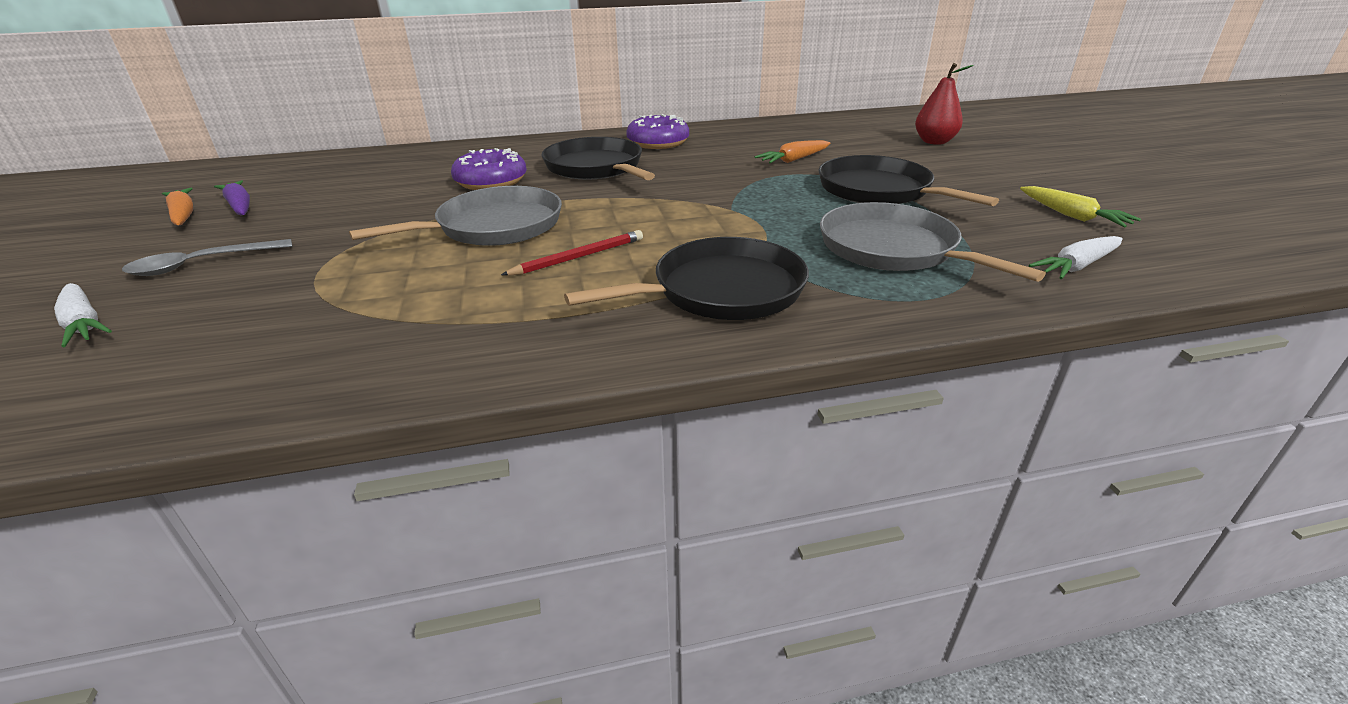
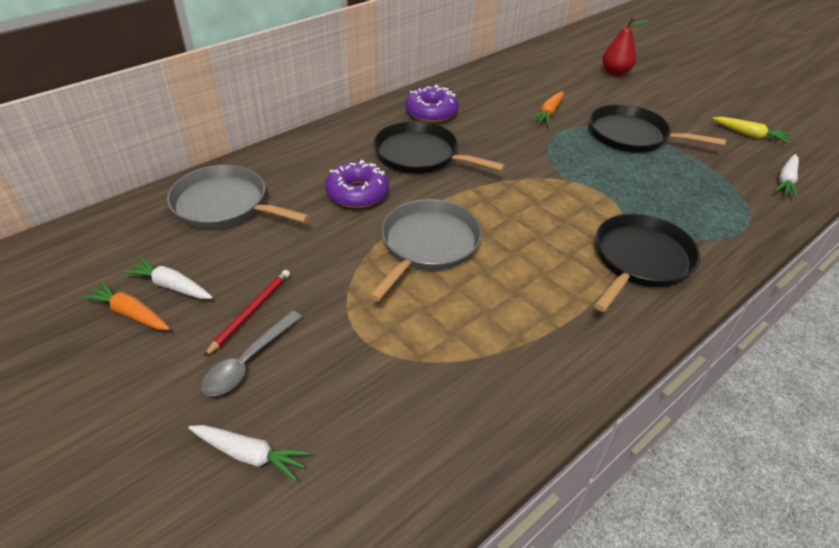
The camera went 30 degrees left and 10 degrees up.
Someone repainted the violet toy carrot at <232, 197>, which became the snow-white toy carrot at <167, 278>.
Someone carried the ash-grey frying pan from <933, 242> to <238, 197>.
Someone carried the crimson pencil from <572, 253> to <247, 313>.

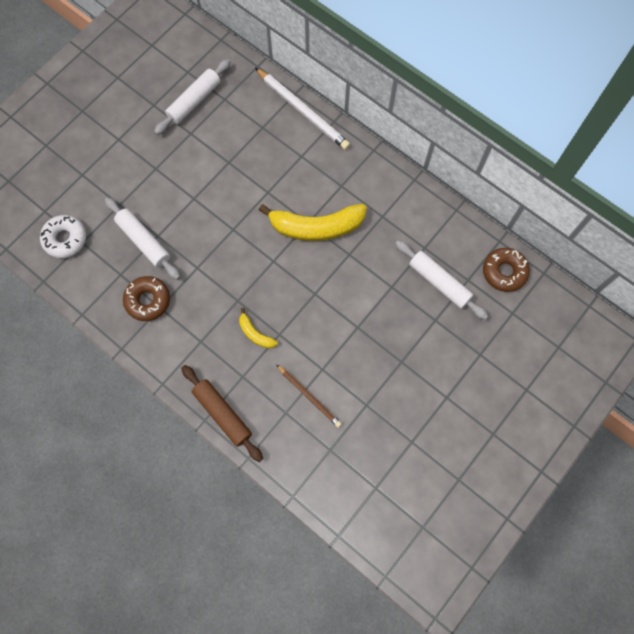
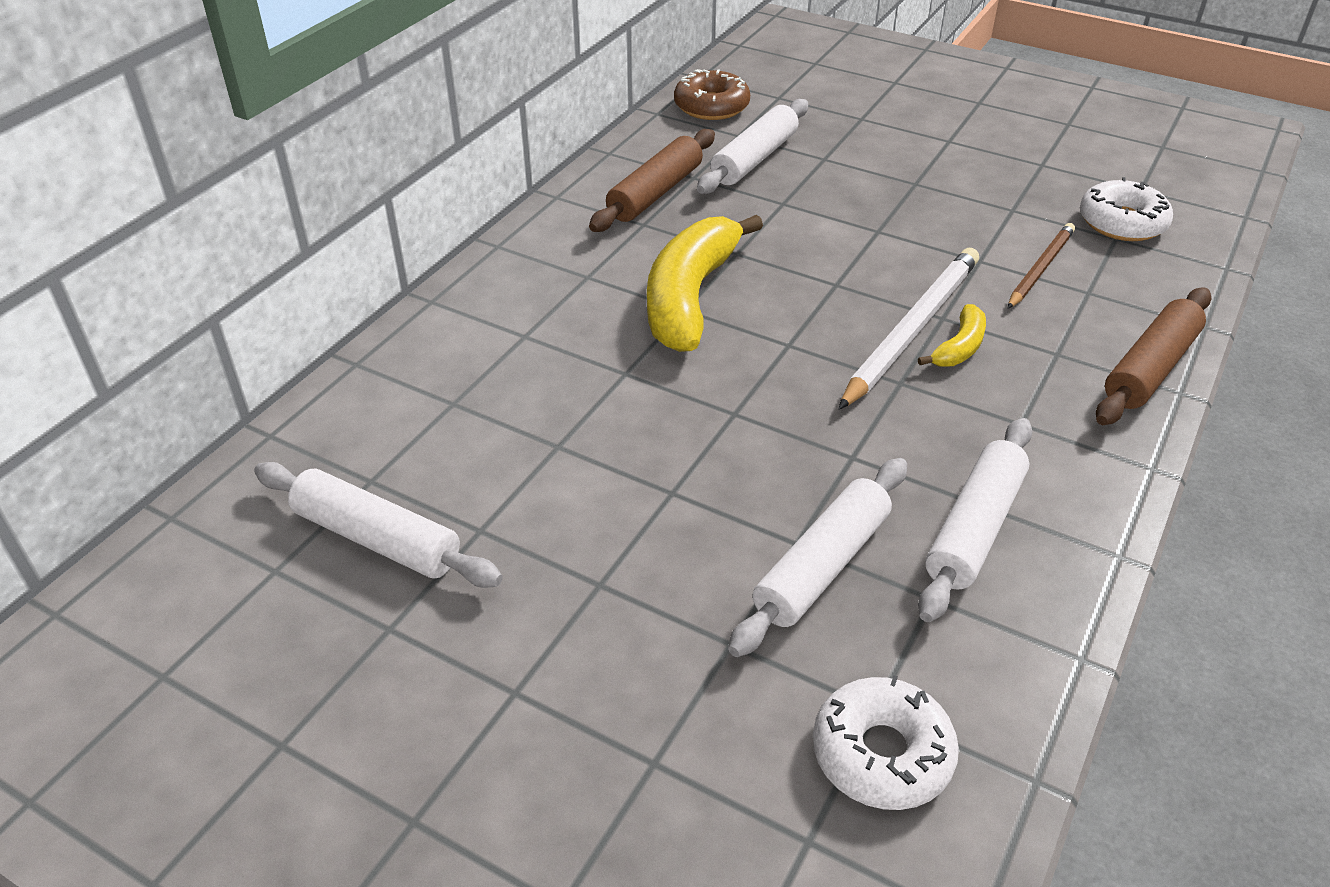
The camera went 100 degrees left and 30 degrees down.
Someone put down the russet rolling pin at <652, 180>.
Someone rotated the golden banana fruit at <313, 222> by 150 degrees counterclockwise.
Someone carried the snow-white pencil from <302, 109> to <909, 328>.
Someone swapped the russet doughnut at <146, 298> for the snow-white rolling pin at <975, 520>.
Someone put down the snow-white doughnut at <1126, 209>.

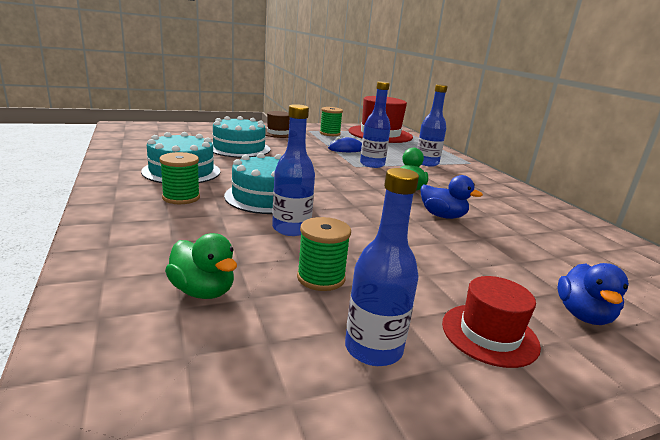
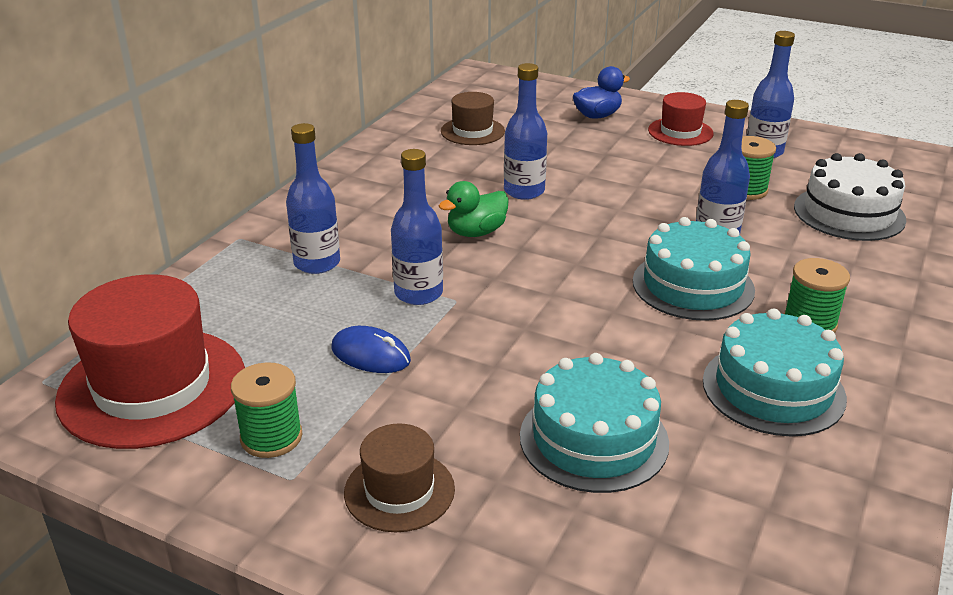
The camera went 130 degrees left and 10 degrees up.
Someone put down the russet top hat at <473, 118>.
Someone swapped the cobalt duck at <452, 197> for the cobalt drink bottle at <525, 131>.
Someone swapped the leaf-green duck at <201, 266> for the snow-white gateau at <850, 197>.

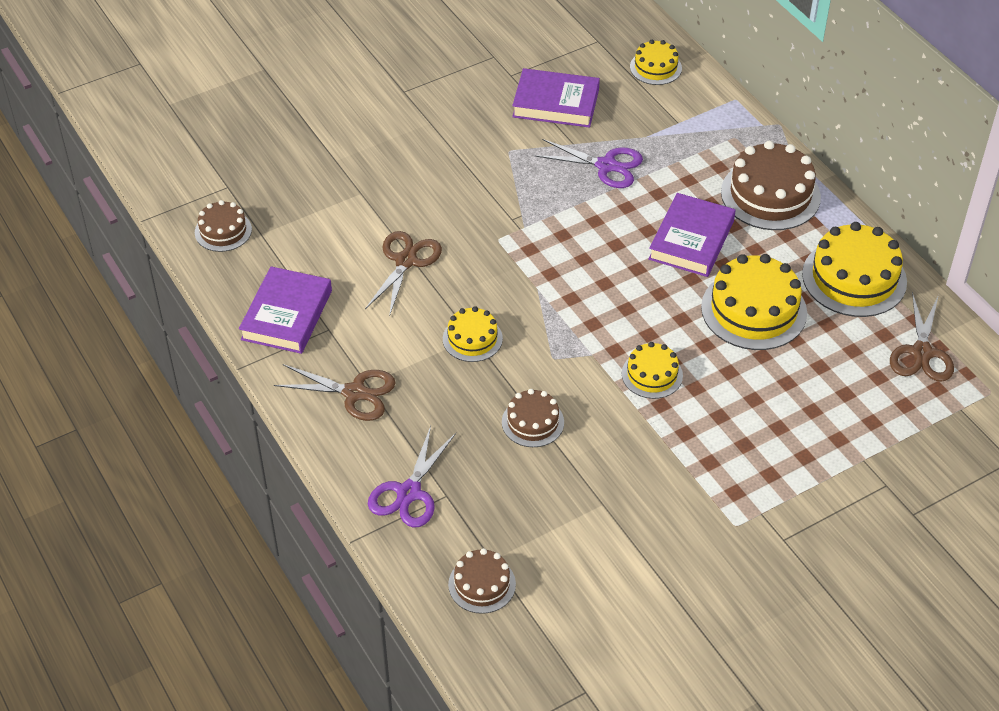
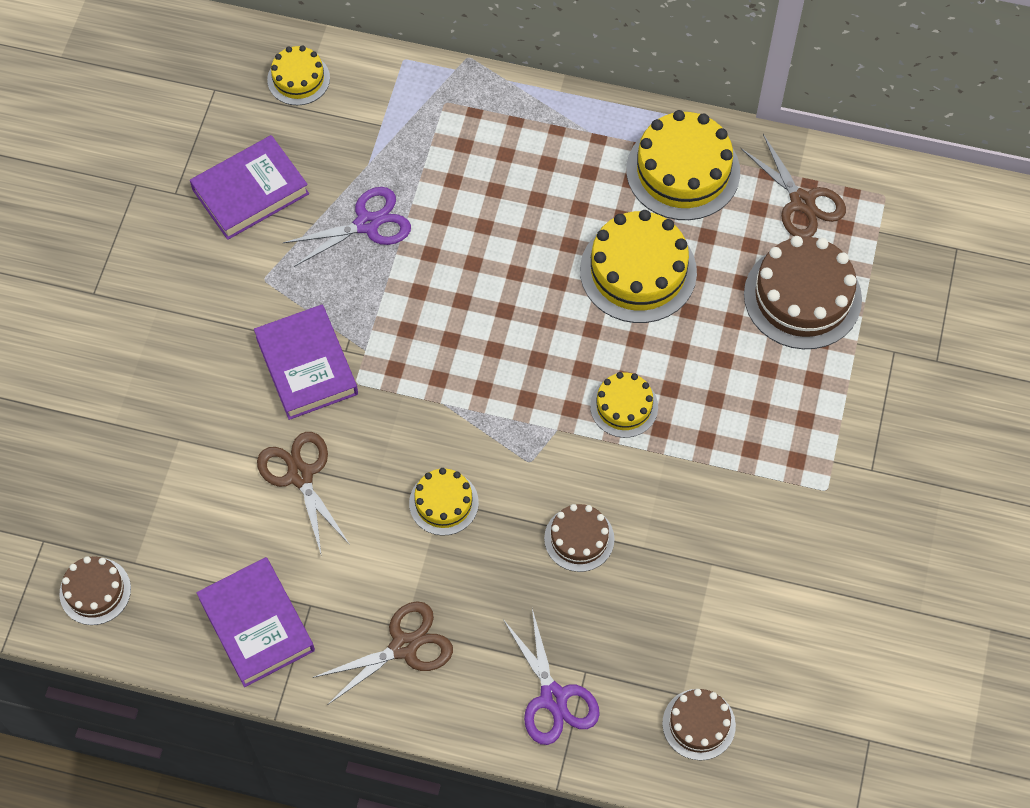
The camera went 45 degrees left and 15 degrees up.
Someone carried the violet book from <692, 235> to <306, 362>.
Someone carried the russet gateau from <771, 185> to <803, 292>.

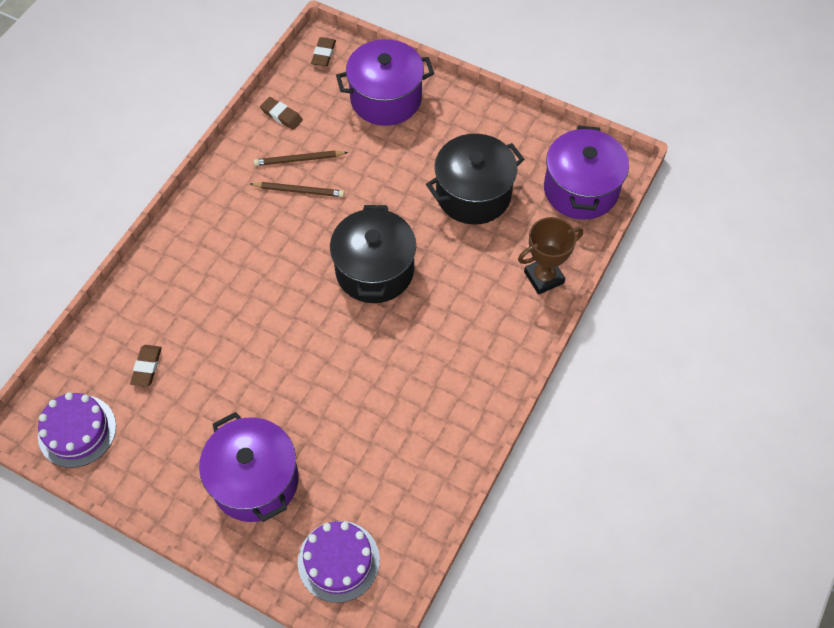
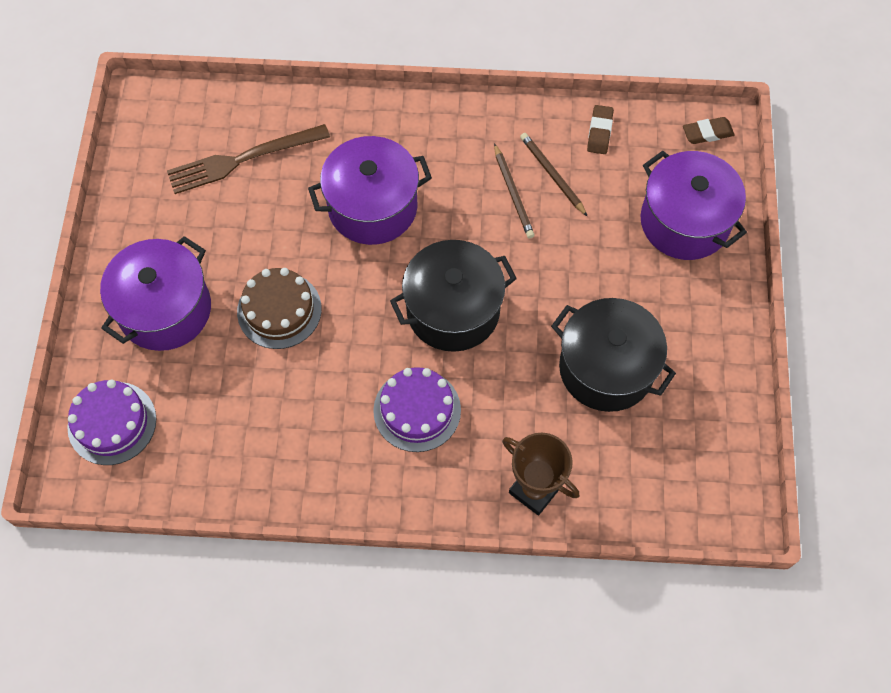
The camera went 65 degrees right and 5 degrees up.
Someone swapped the russet eraser at <146, 366> for the russet table fork at <248, 159>.
Someone put down the russet gateau at <279, 308>.
Someone carried the violet pot from <586, 173> to <370, 190>.
Someone carried the violet gateau from <77, 430> to <417, 409>.

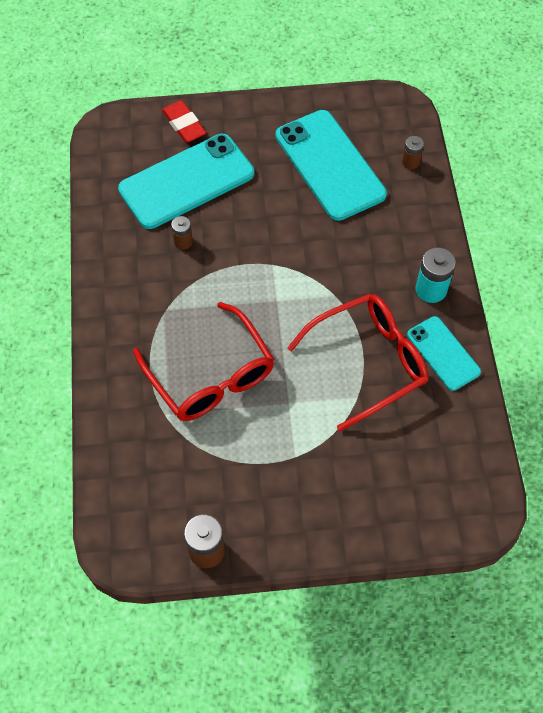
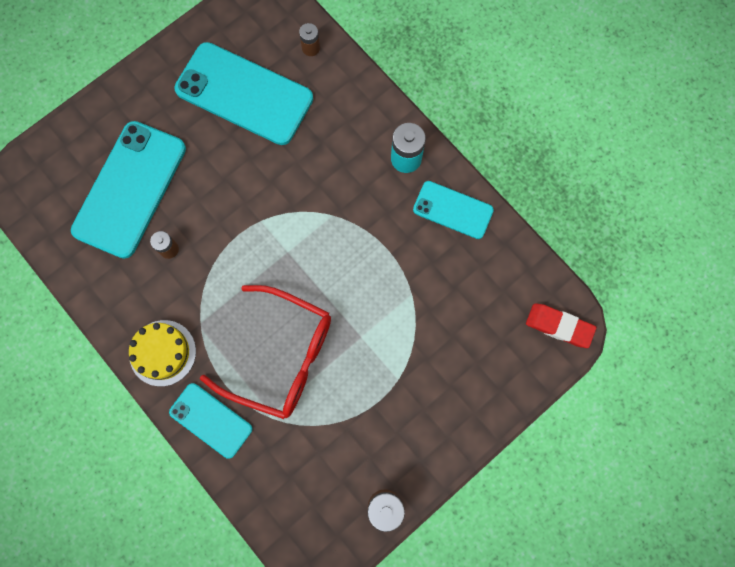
The camera went 35 degrees left and 15 degrees up.
Someone put down the golden gateau at <162, 353>.
Someone put down the turquoise mobile phone at <210, 421>.
Someone carried the crimson eraser from <184, 121> to <561, 325>.
Someone took away the crimson spectacles at <358, 362>.

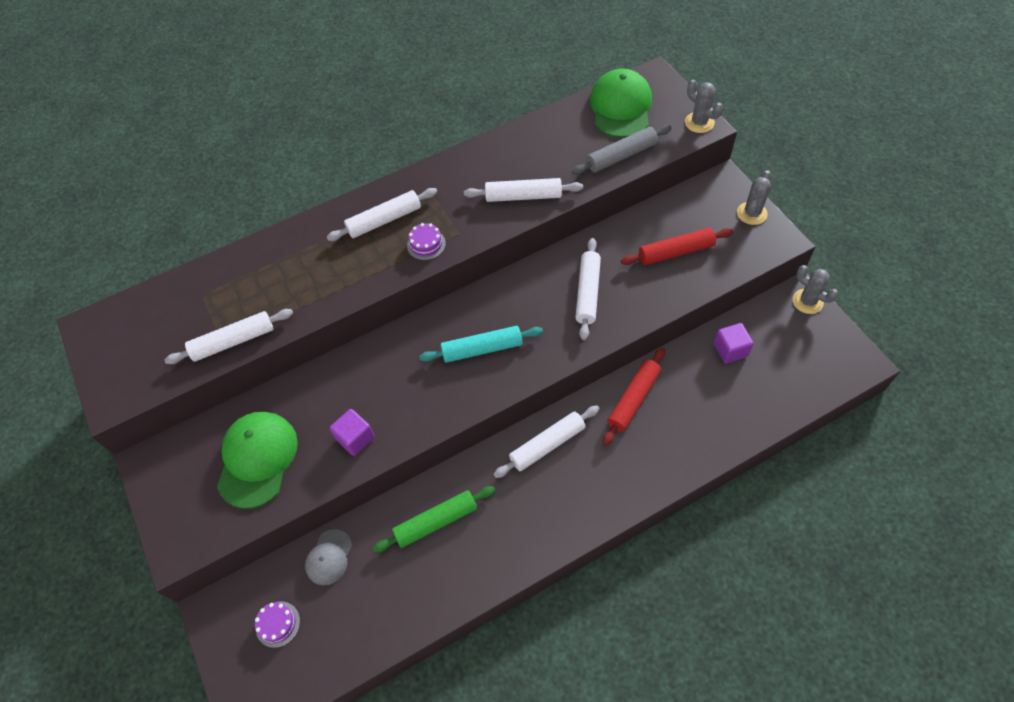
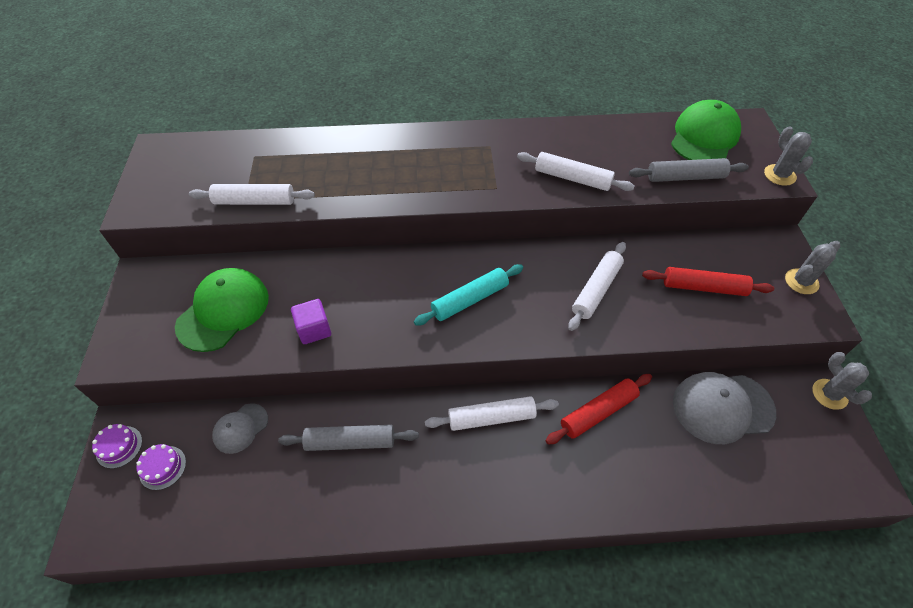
The camera went 20 degrees right and 5 degrees down.
Someone carried the violet gateau from <426, 241> to <117, 446>.
Someone repainted the leaf-green rolling pin at <434, 519>, which became the ash-grey rolling pin at <348, 438>.
Someone rotated the turquoise rolling pin at <481, 344> by 45 degrees counterclockwise.
Someone swapped the violet solid cube at <734, 343> for the ash-grey peaked cap at <724, 408>.
Someone took away the snow-white rolling pin at <382, 214>.

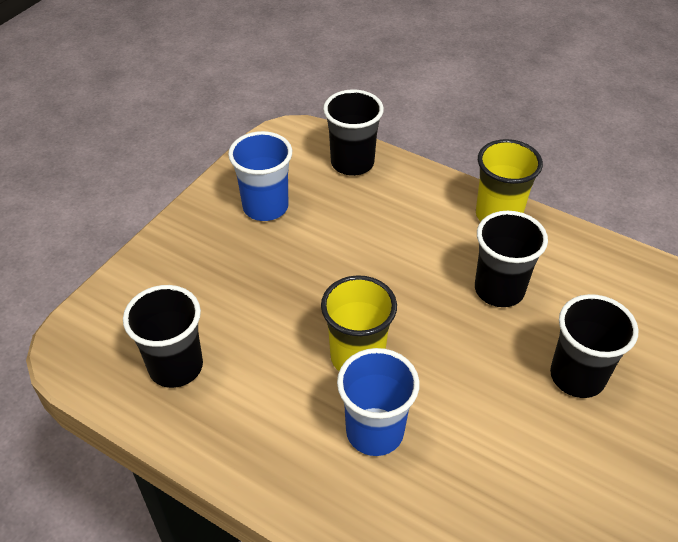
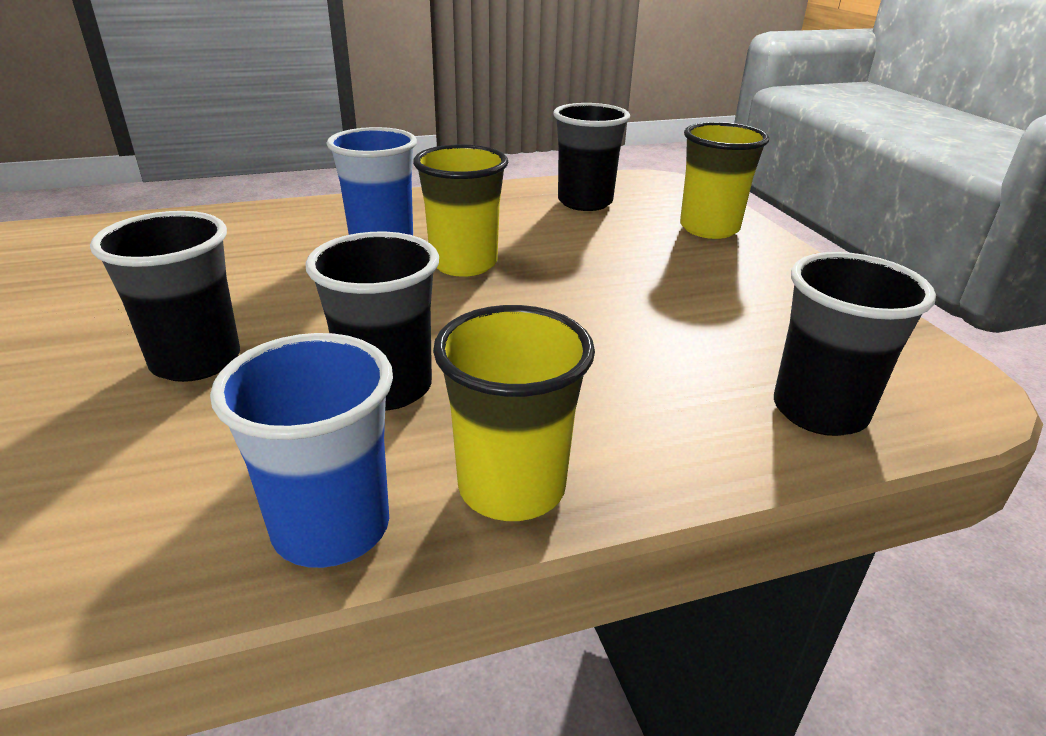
The camera went 130 degrees right and 15 degrees down.
Someone carried the cobalt cup from <260, 176> to <301, 450>.
Someone put down the golden cup at <724, 180>.

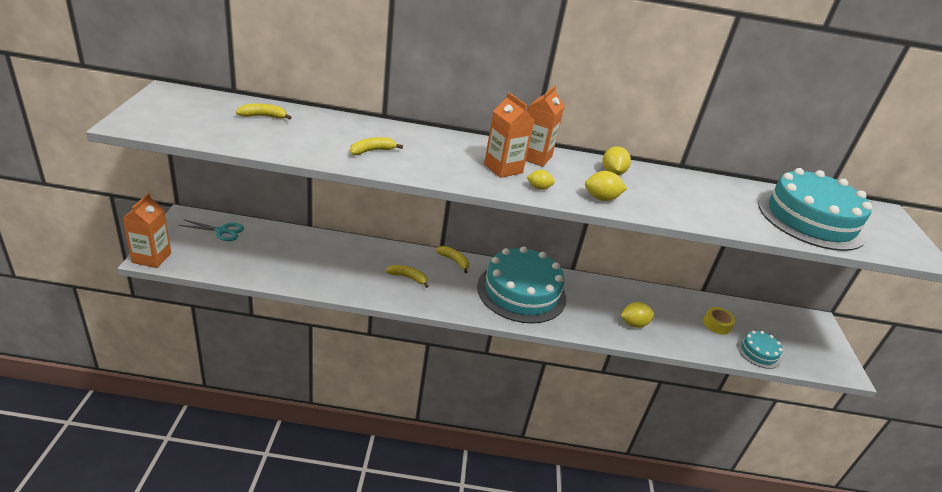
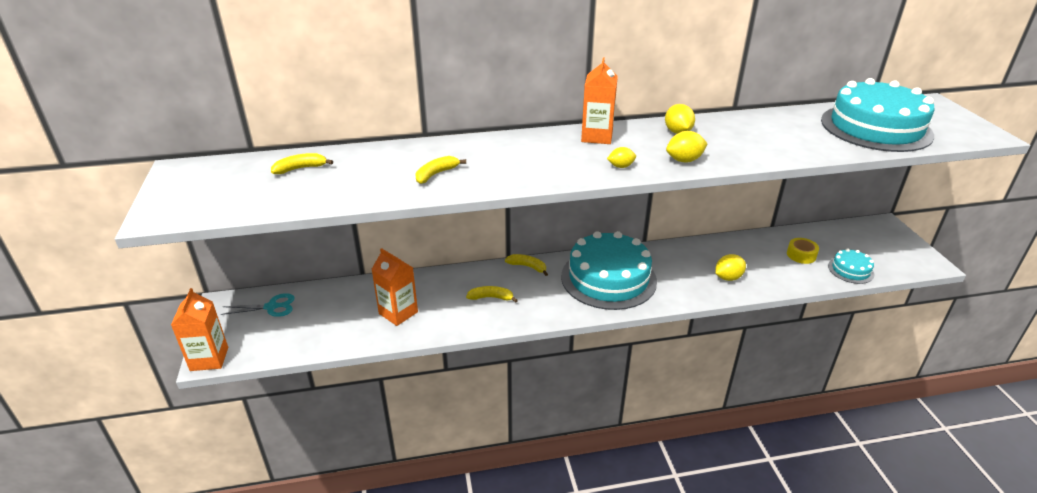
The camera went 10 degrees left and 0 degrees up.
Someone carried the orange-coloured juice carton from <509, 135> to <395, 287>.

